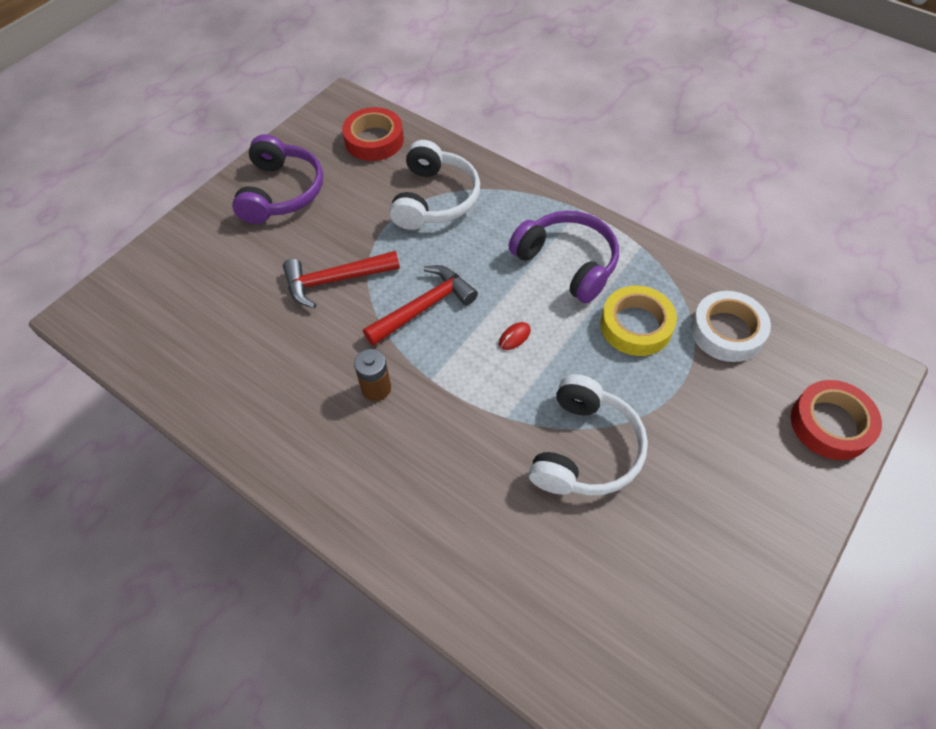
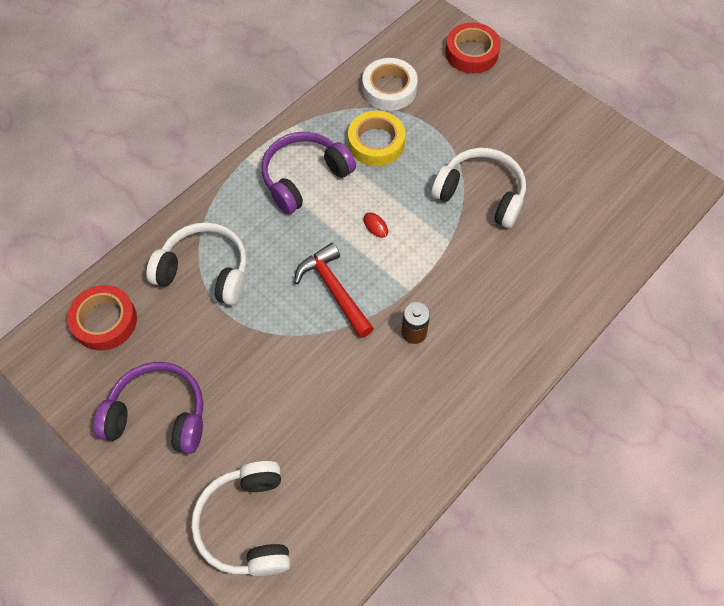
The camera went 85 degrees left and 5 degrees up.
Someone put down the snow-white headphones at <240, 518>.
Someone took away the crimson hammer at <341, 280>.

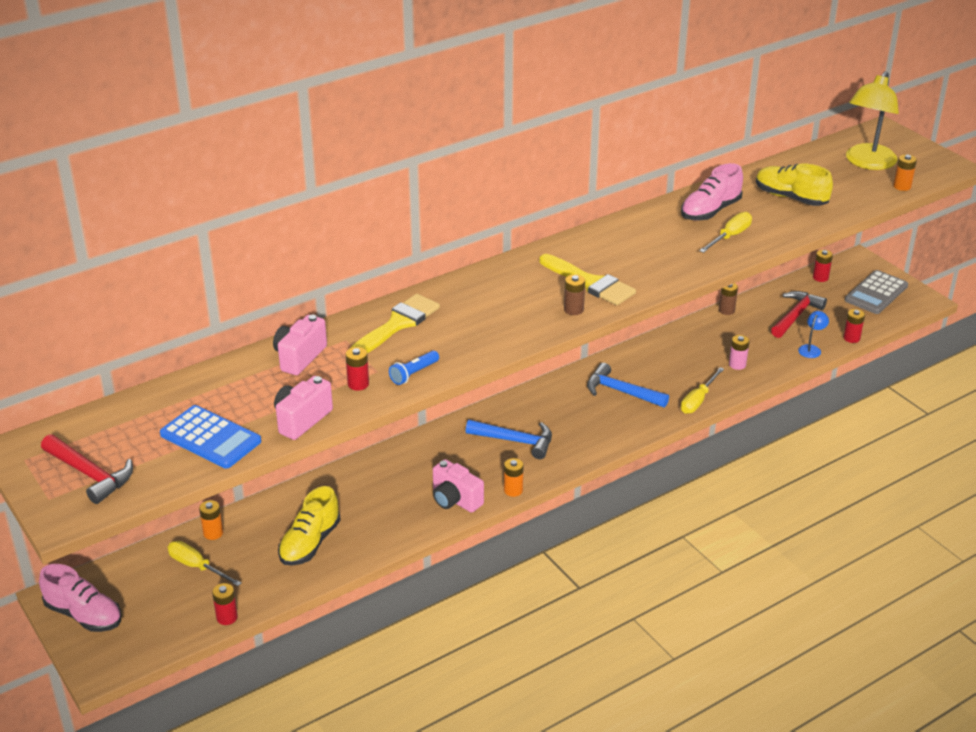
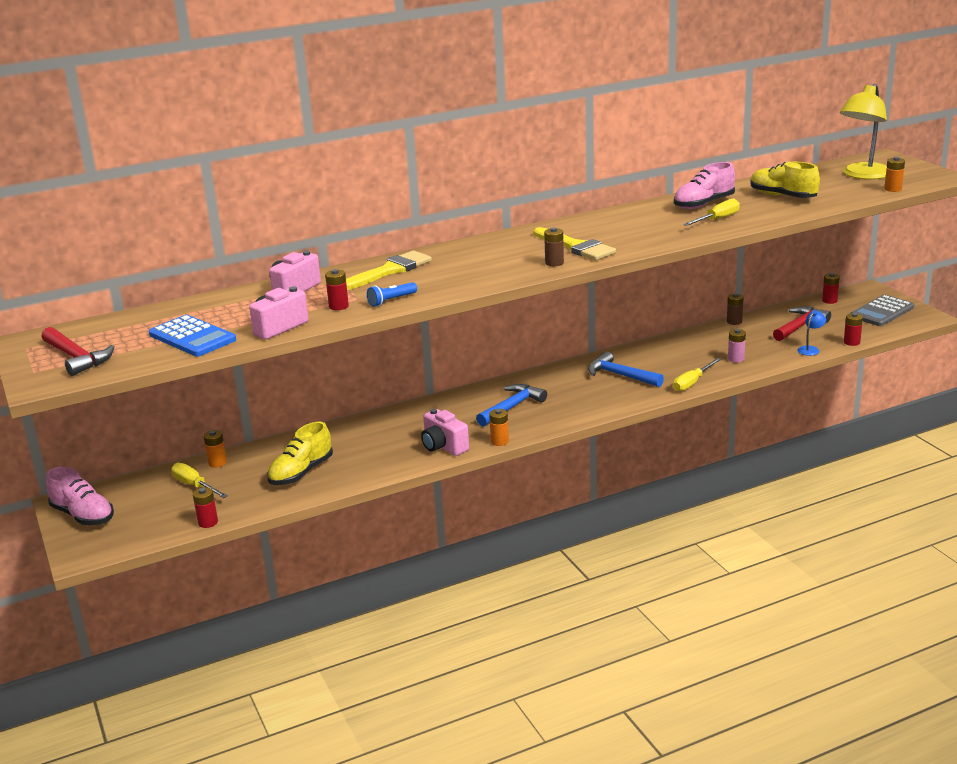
The camera went 10 degrees right and 10 degrees down.
Someone rotated the cobalt hammer at <509, 439> by 75 degrees counterclockwise.

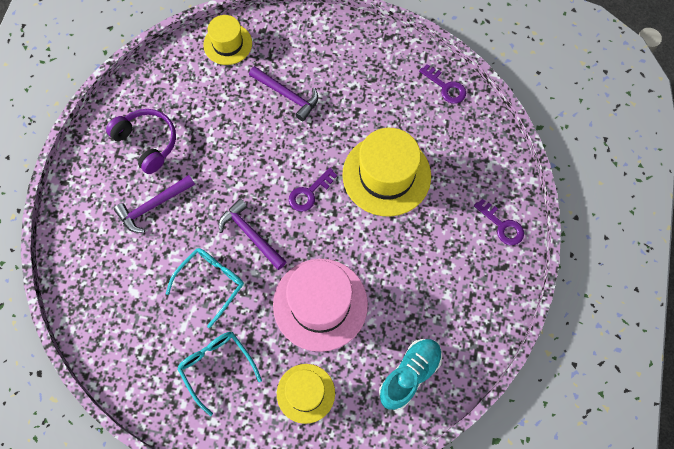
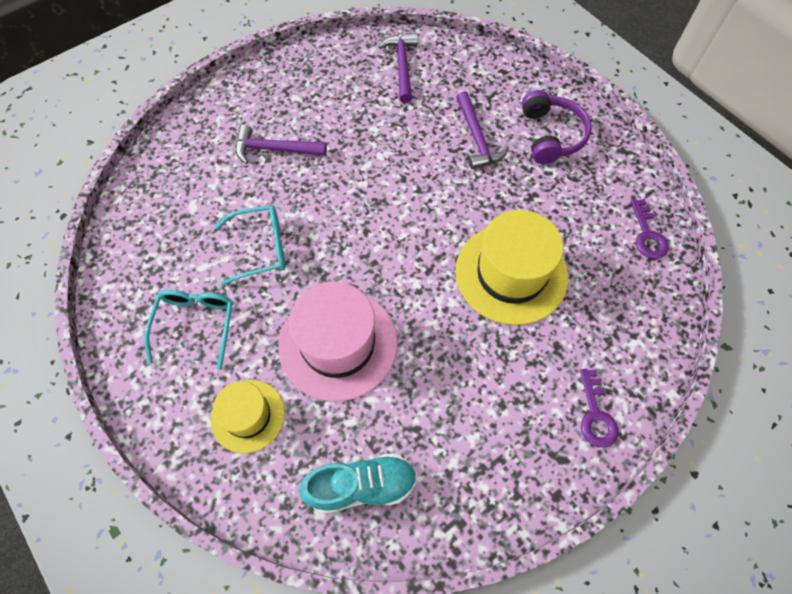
The camera went 40 degrees right and 5 degrees down.
Someone carried the violet hammer from <252, 234> to <398, 68>.
Someone carried the violet headphones from <141, 141> to <556, 127>.
Someone took away the golden top hat at <227, 40>.
Someone took away the violet key at <313, 189>.

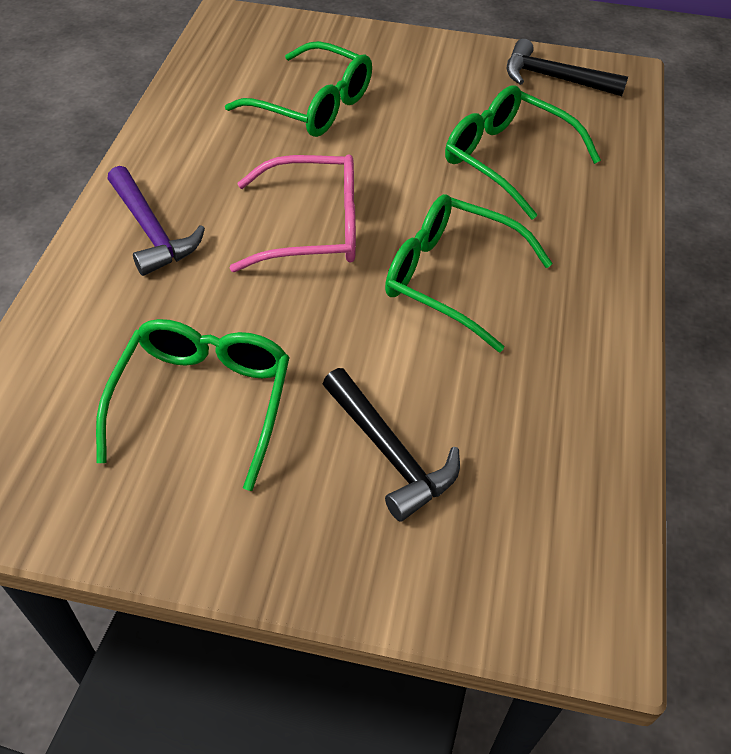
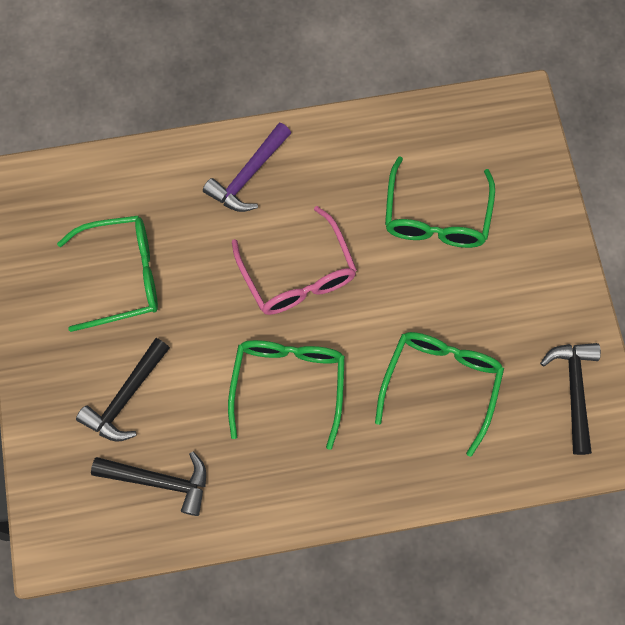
The camera went 70 degrees right and 20 degrees up.
Someone put down the jet-black hammer at <148, 483>.

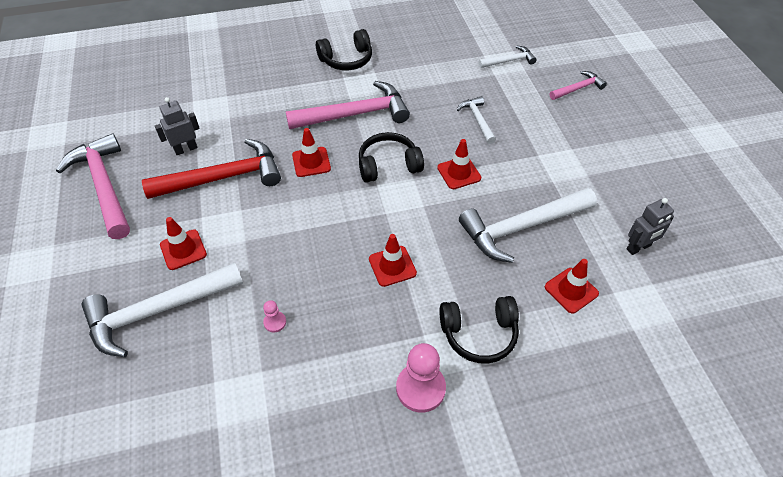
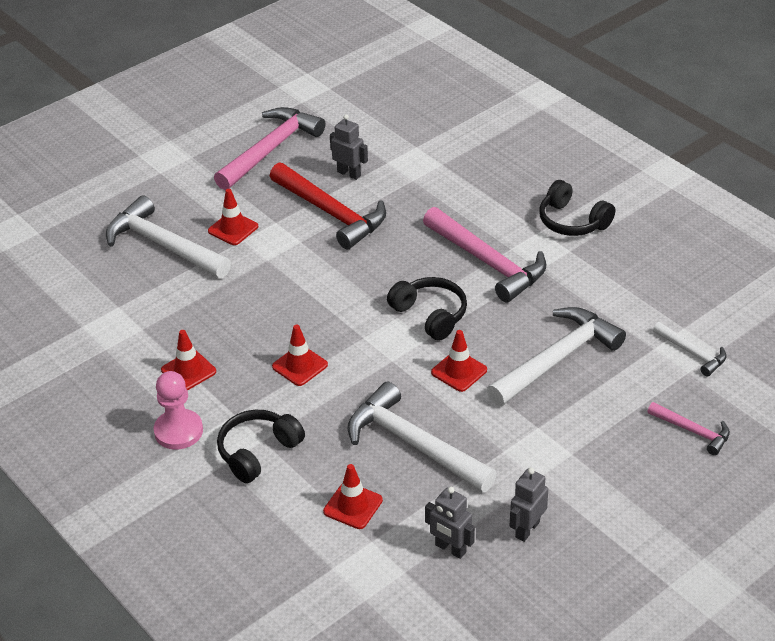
The camera went 65 degrees right and 10 degrees down.
Someone carried the crimson safety cone from <311, 152> to <188, 360>.
Someone rotated the jet-black headphones at <479, 330> by 75 degrees clockwise.
Someone scaled the snow-white hammer at <476, 120> by 1.94.
Someone put down the ash-grey robot at <529, 505>.
Someone took away the rose-pink game pawn at <274, 316>.

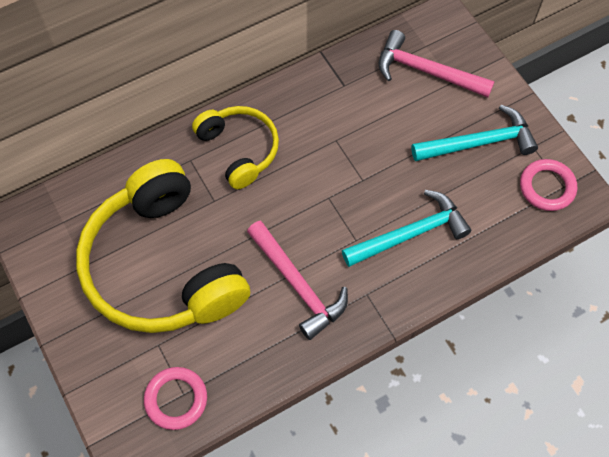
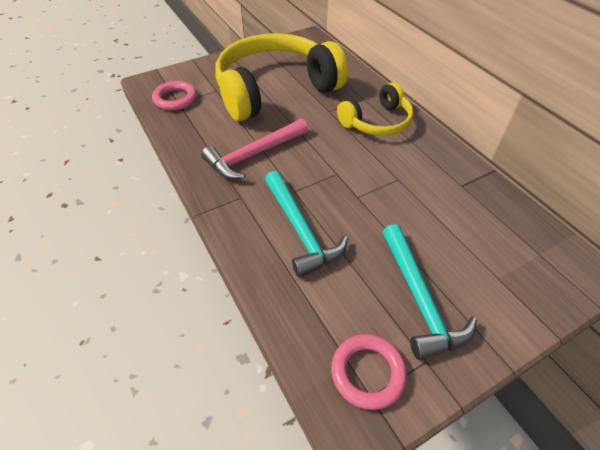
The camera went 90 degrees right and 15 degrees down.
Someone took away the rose-pink hammer at <437, 64>.

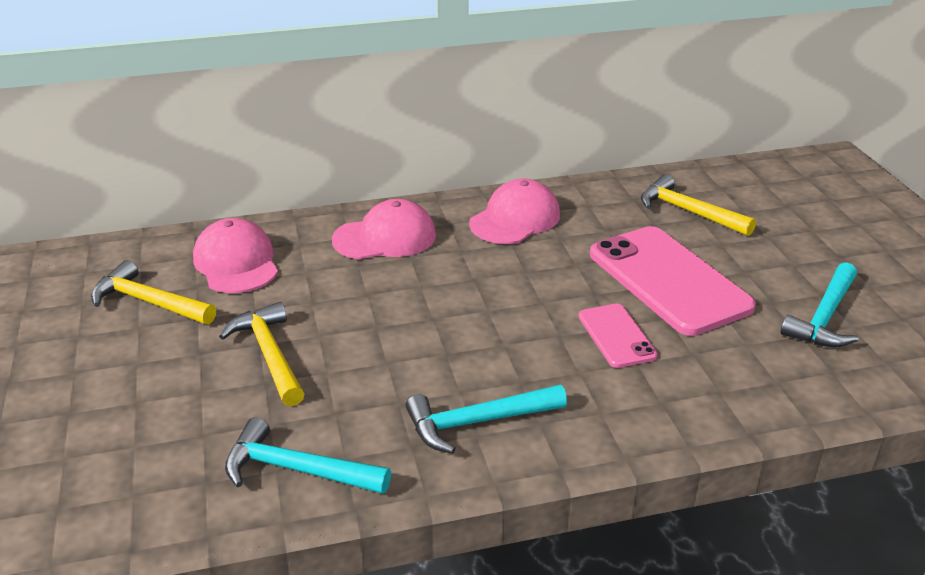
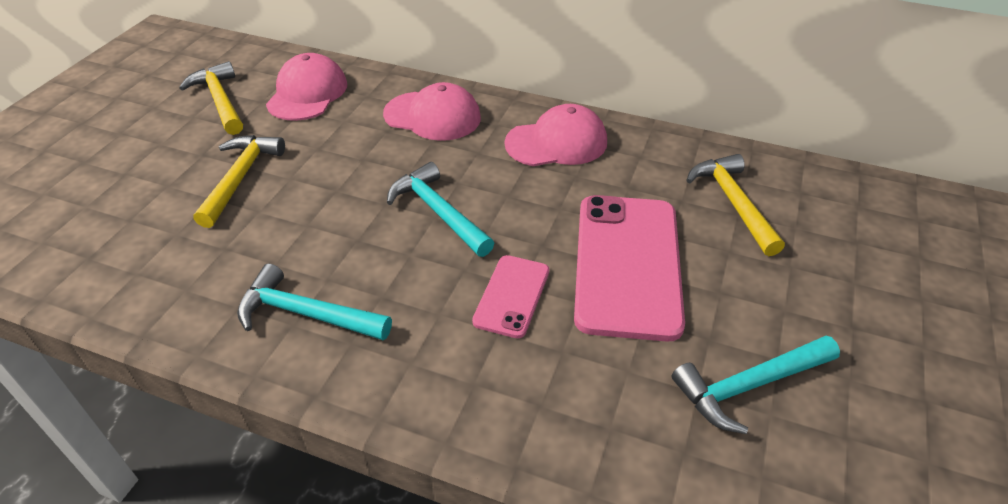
The camera went 35 degrees right and 10 degrees up.
Someone carried the turquoise hammer from <308, 455> to <440, 209>.

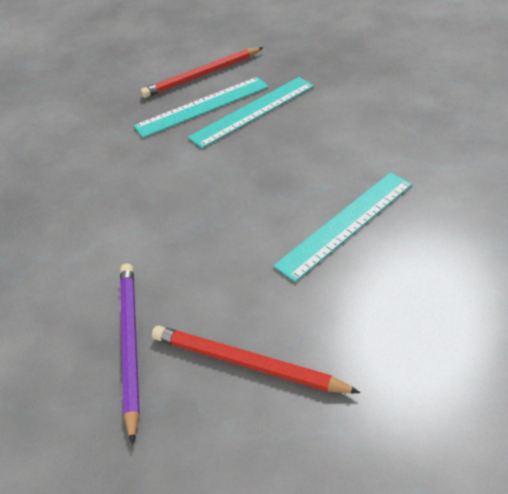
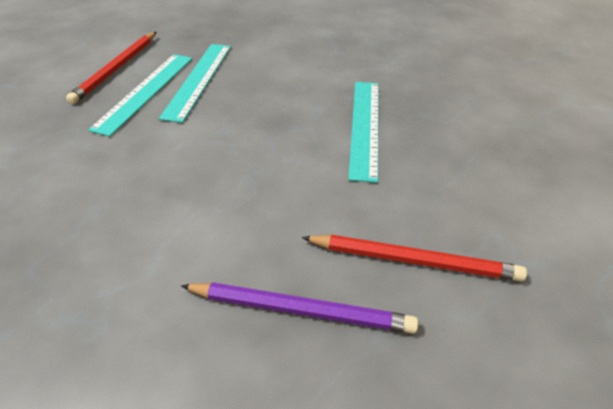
The camera went 45 degrees left and 0 degrees up.
Someone rotated the violet pencil at <130, 354> by 150 degrees clockwise.
Someone rotated the crimson pencil at <256, 359> by 150 degrees counterclockwise.

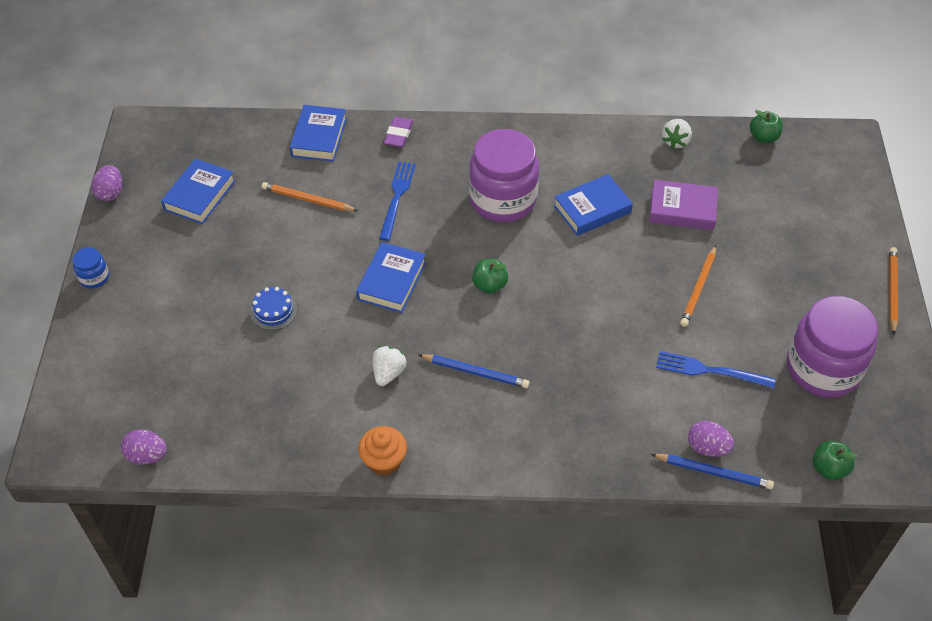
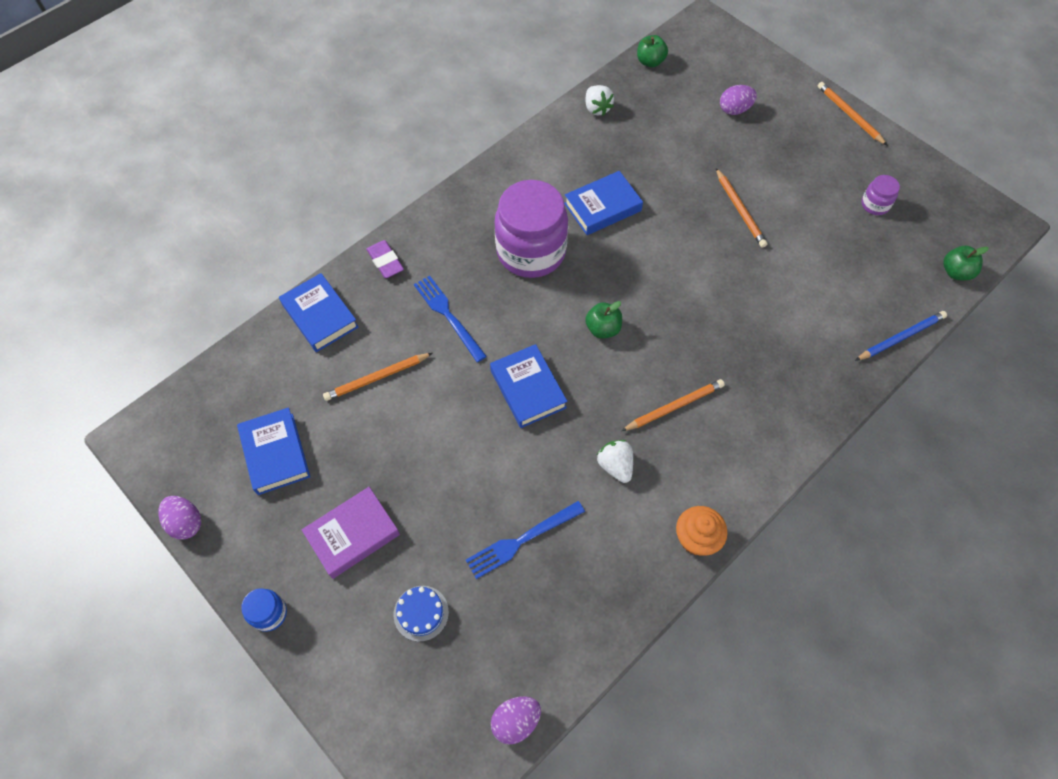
The camera went 45 degrees left and 10 degrees up.
Someone carried the violet book from <683, 205> to <351, 533>.
Someone carried the cobalt gateau from <273, 308> to <421, 614>.
Someone carried the cobalt table fork from <716, 369> to <525, 540>.
Someone rotated the cobalt book at <593, 205> by 45 degrees clockwise.
Someone repainted the cobalt pencil at <474, 371>, which became the orange-coloured pencil at <673, 405>.
Someone carried the violet egg from <711, 439> to <738, 100>.
Someone scaled the violet jam jar at <832, 347> by 0.43.

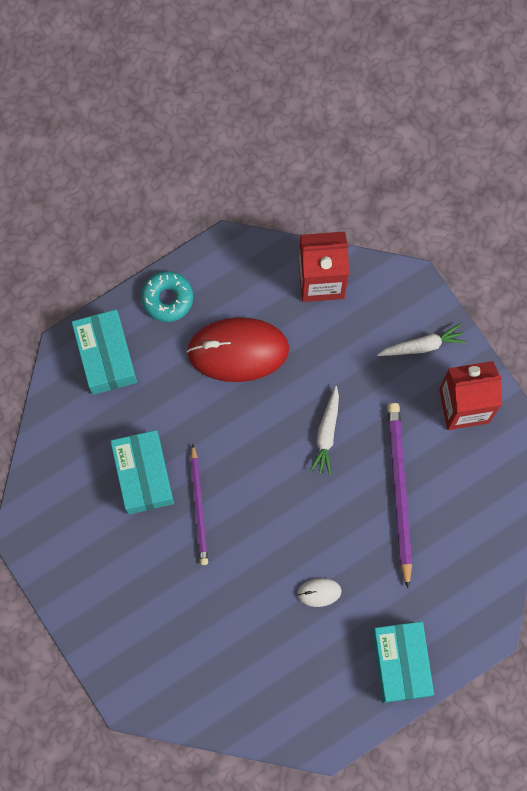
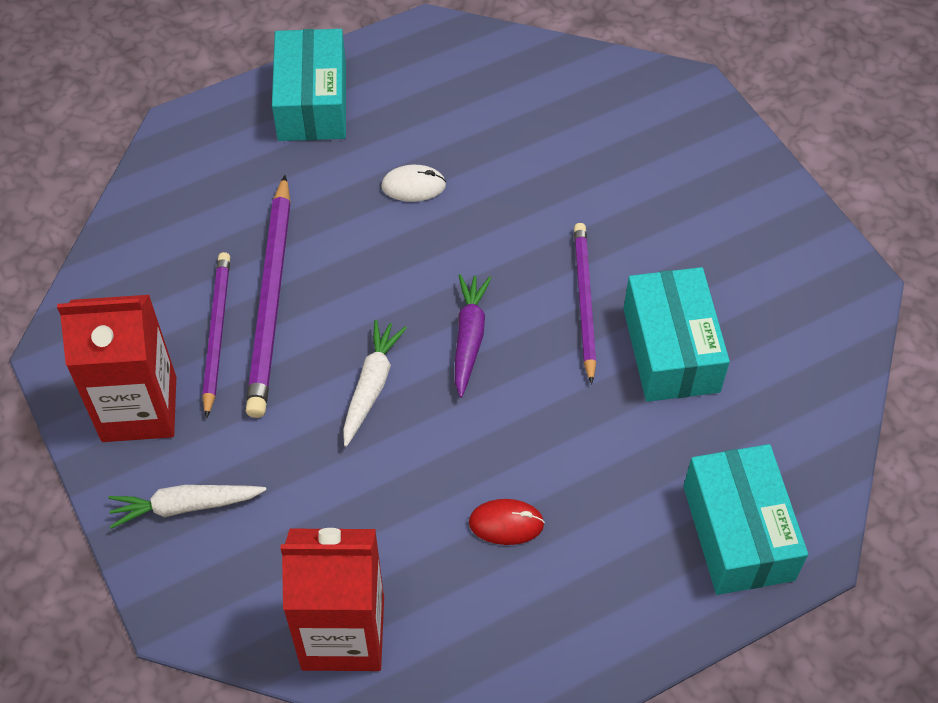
The camera went 175 degrees left and 20 degrees down.
Someone put down the violet pencil at <216, 335>.
Someone put down the violet toy carrot at <473, 336>.
Someone scaled the crimson mouse at <237, 349> by 0.42.
Someone took away the turquoise doughnut at <167, 296>.

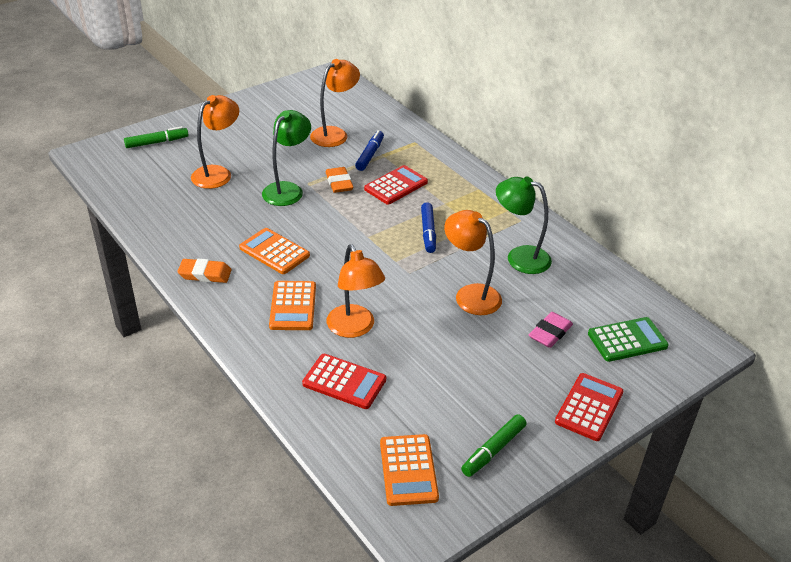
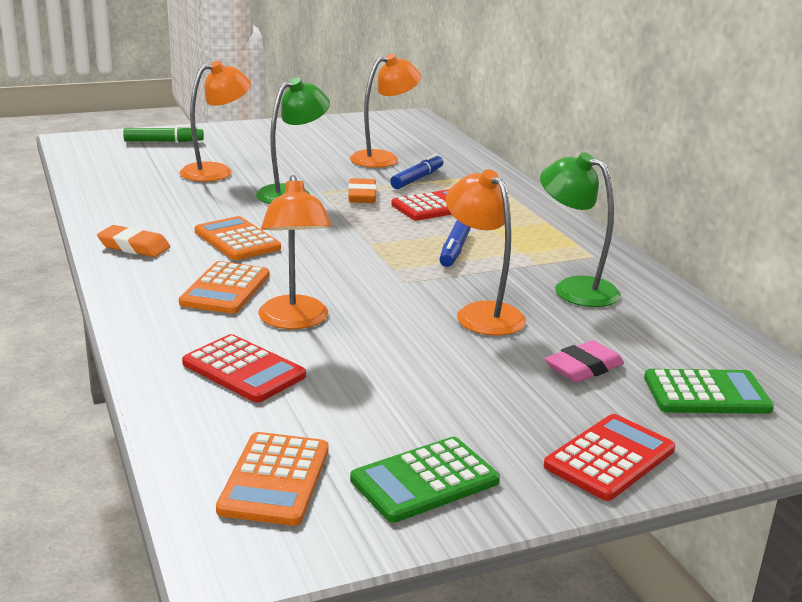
The camera went 15 degrees right and 15 degrees down.
Someone swapped the leaf-green marker at <493, 445> for the leaf-green calculator at <425, 480>.

